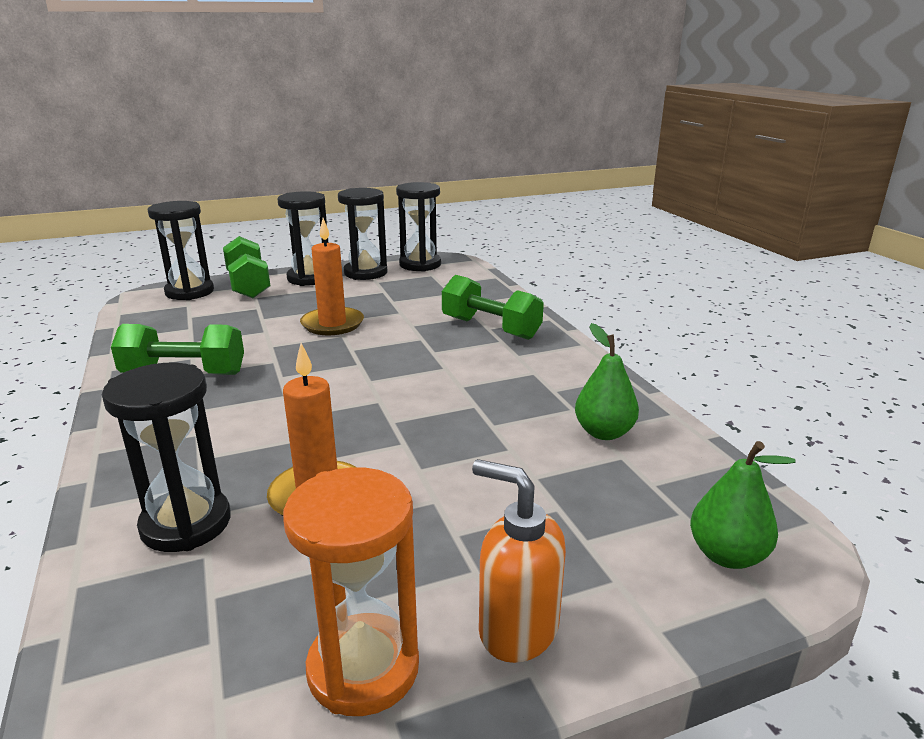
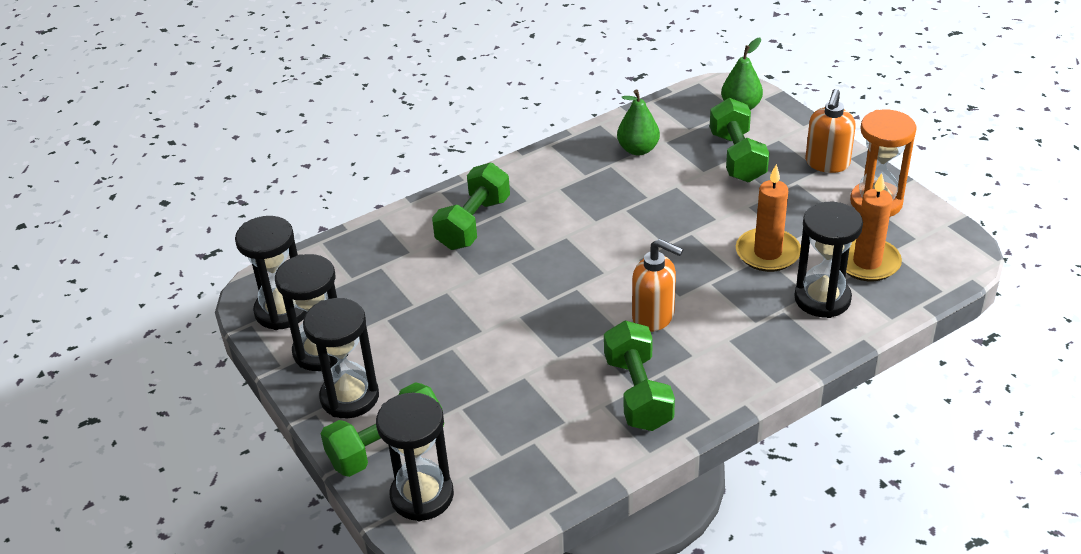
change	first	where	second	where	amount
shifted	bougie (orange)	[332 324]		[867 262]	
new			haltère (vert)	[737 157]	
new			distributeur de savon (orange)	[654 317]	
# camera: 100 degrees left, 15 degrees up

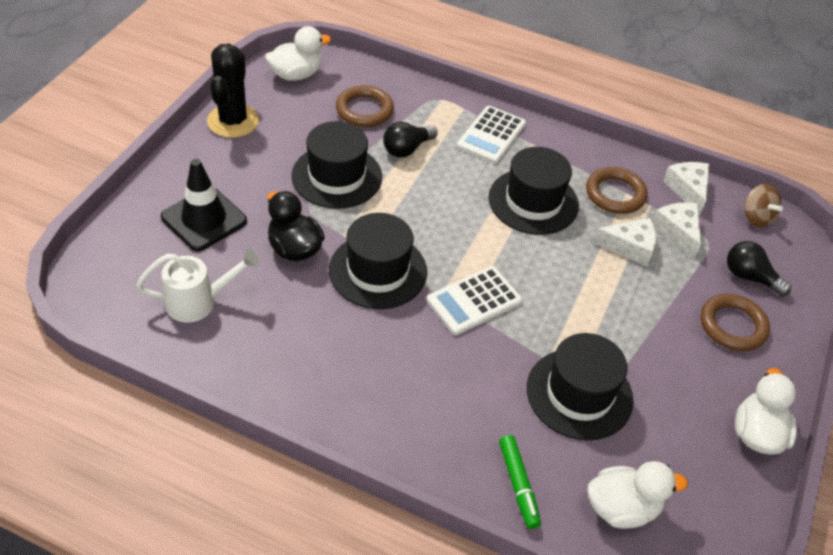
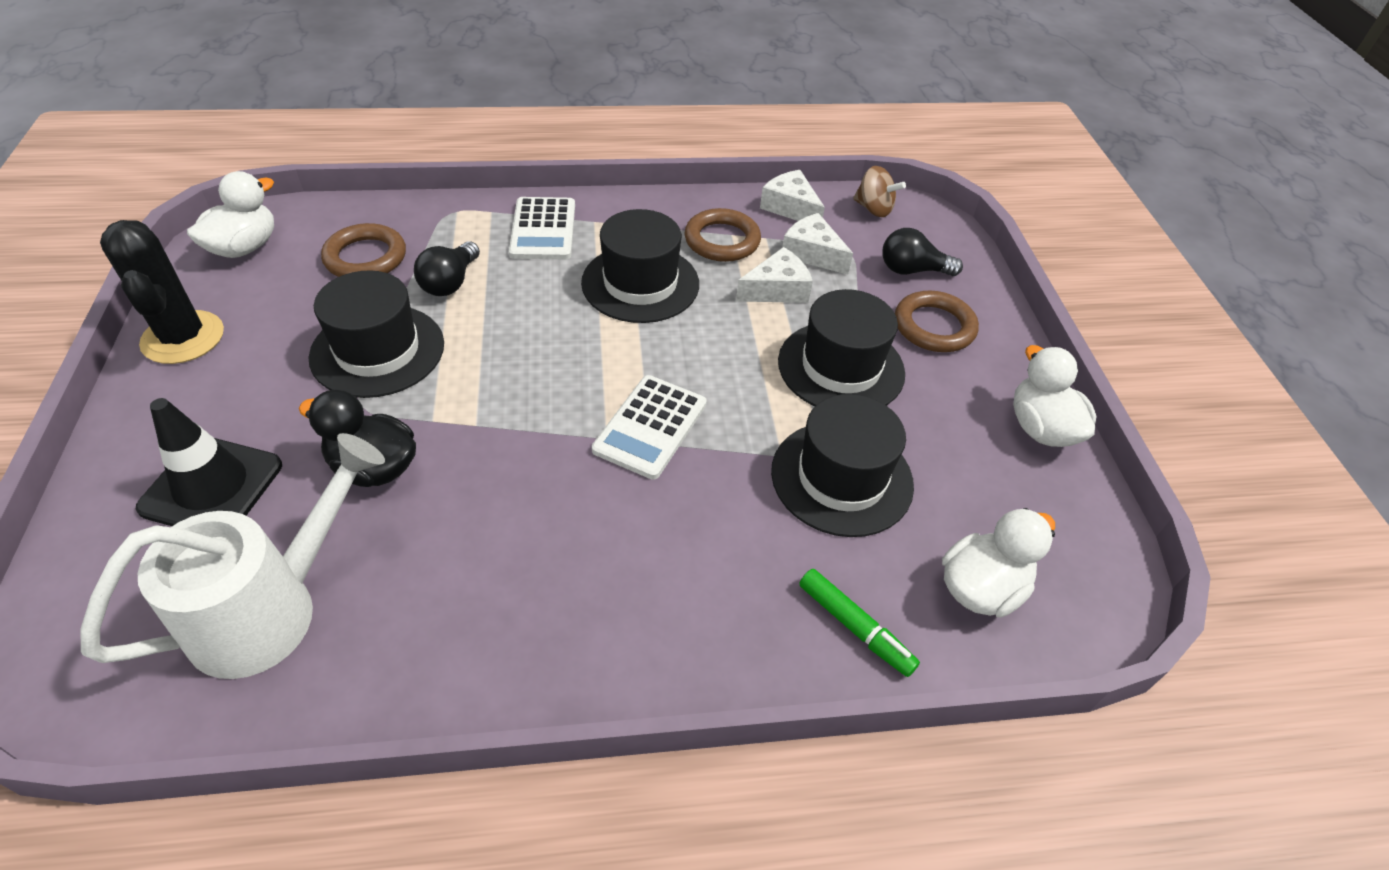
change	first	where	second	where	amount
shifted	chapeau (noir)	[378 271]		[841 367]	
scaled	arrosoir (blanc)	[198 302]		[270 609]	x1.51
# camera: 30 degrees left, 0 degrees up

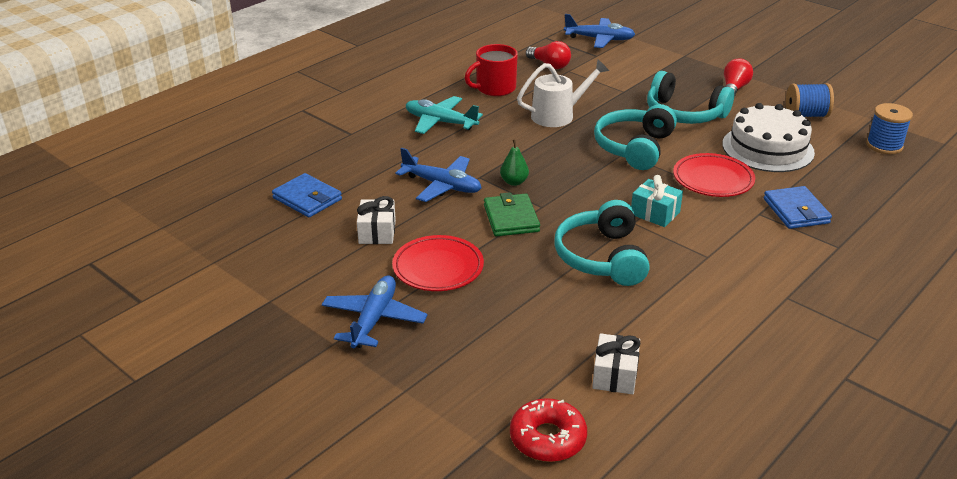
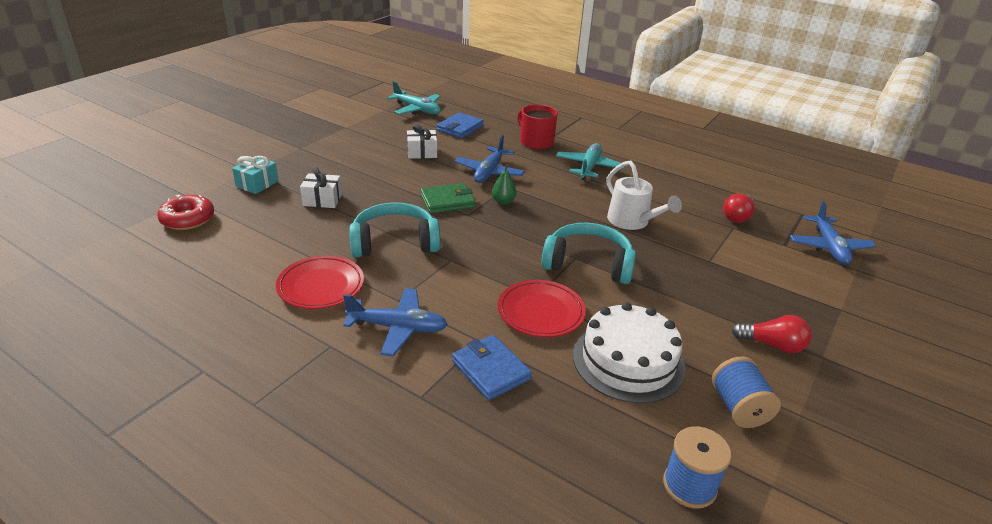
change	first	where	second	where	amount
shifted	tasse (rouge)	[495 88]		[536 142]	
gone	casque audio (turquoise)	[684 114]			
shifted	cadeau (turquoise)	[655 213]		[257 184]	
rotated	portefeuille (bleu)	[796 211]		[490 370]	75 degrees clockwise
shifted	assiette (rouge)	[438 268]		[321 286]	
shifted	avion (bleu)	[374 319]		[398 328]	
shifted	cadeau (blanc)	[615 375]		[322 200]	
new			avion (turquoise)	[417 109]	
# camera: 80 degrees right, 0 degrees up

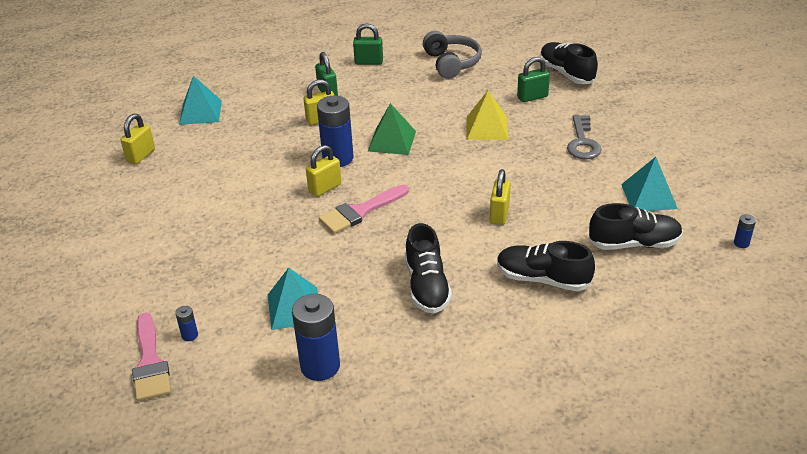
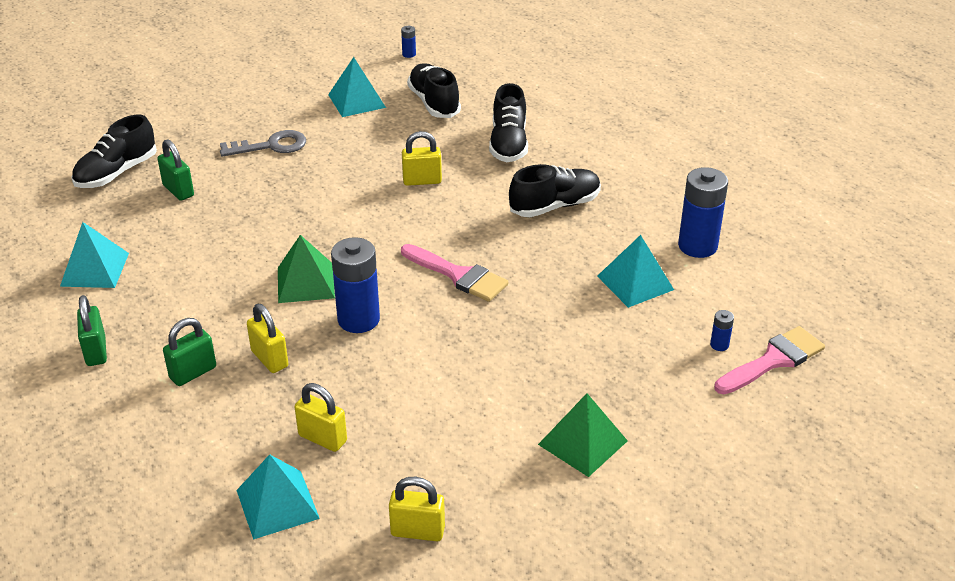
change	first	where	second	where	amount
swapped	casque audio (gris)	[451 63]	pyramide (turquoise)	[94 269]	
gone	pyramide (jaune)	[487 128]			
shifted	cadenas (jaune)	[325 188]		[322 438]	
new			pyramide (vert)	[582 442]	
# camera: 110 degrees left, 0 degrees up

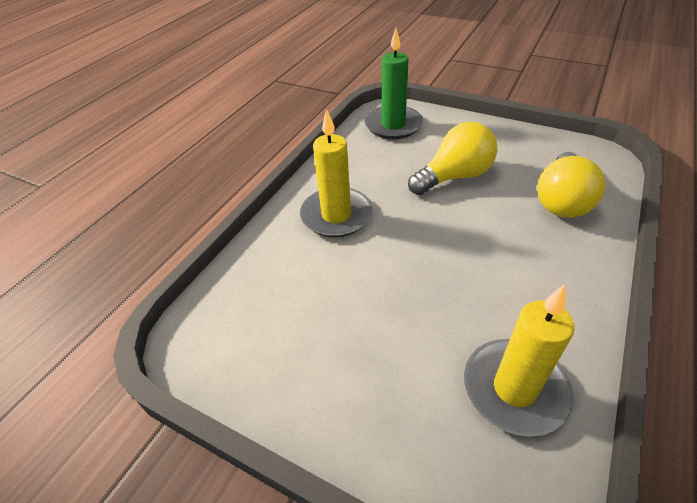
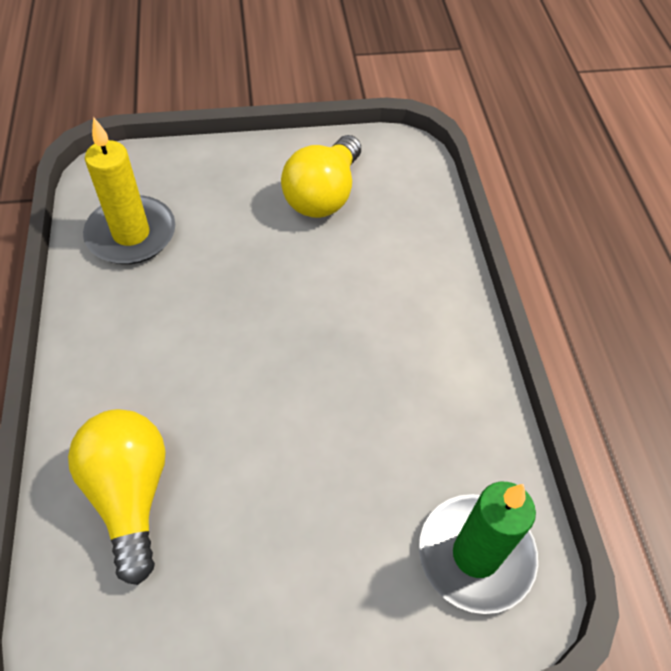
change	first	where	second	where	amount
gone	bougie (jaune)	[336 215]			
shifted	ampoule (jaune)	[454 176]		[323 195]	
# camera: 140 degrees right, 10 degrees up

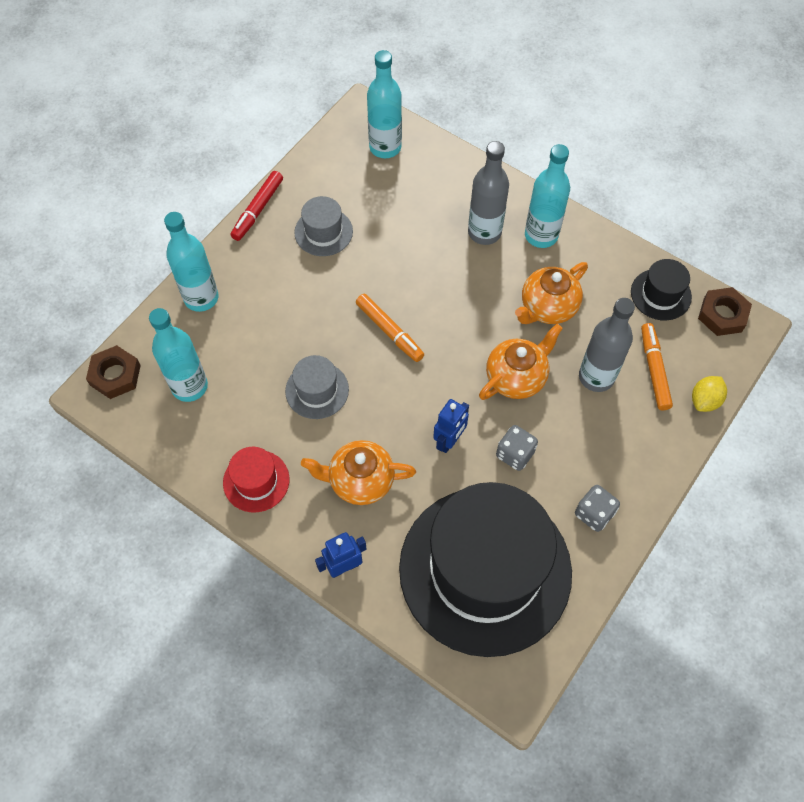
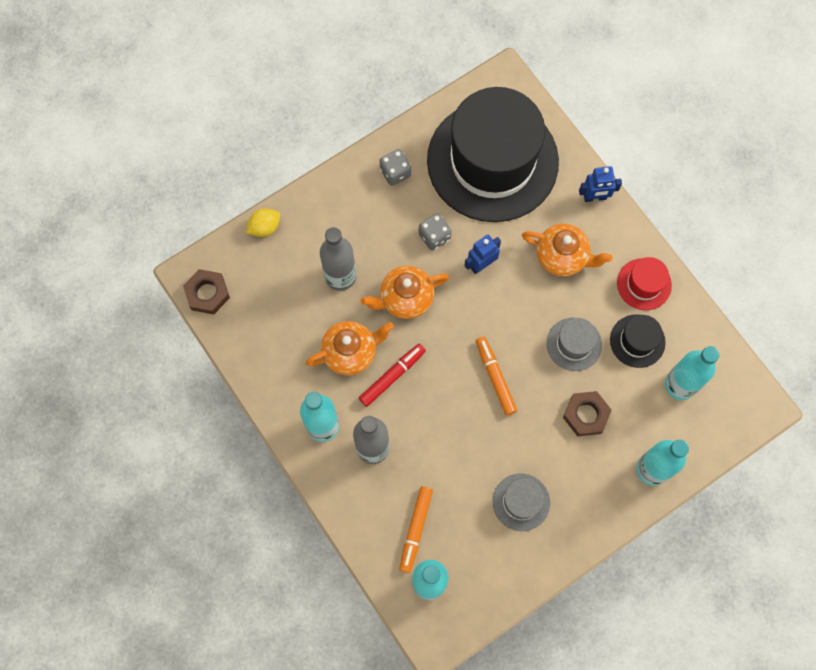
change	first	where	second	where	amount
shifted	feutre (rouge)	[258 210]		[392 376]	
shifted	chapeau (noir)	[660 294]		[637 341]	
shifted	feutre (orange)	[654 369]		[415 529]	
shifted	écrou (marron)	[115 375]		[586 415]	
# camera: 160 degrees left, 10 degrees up

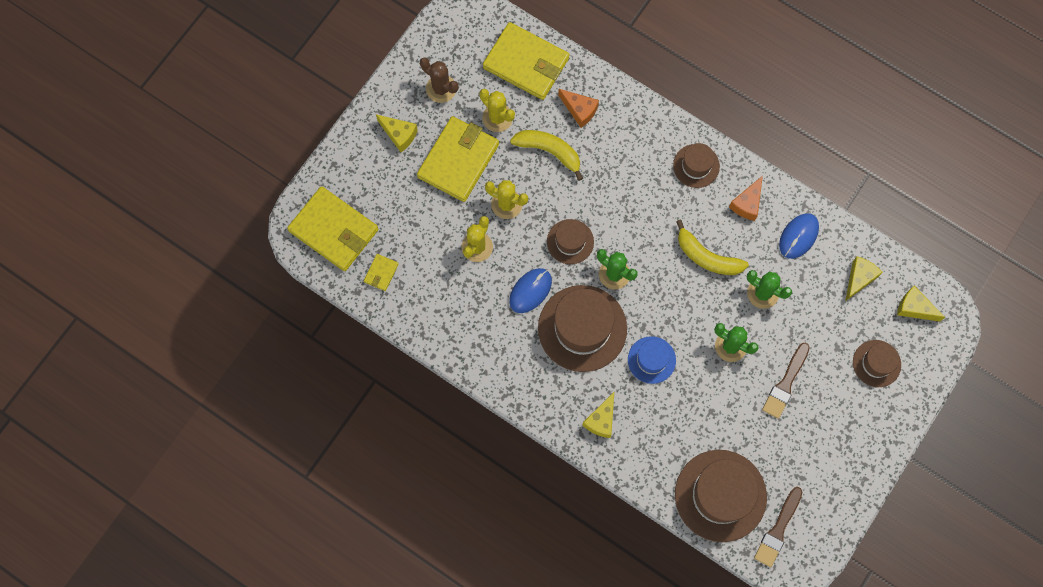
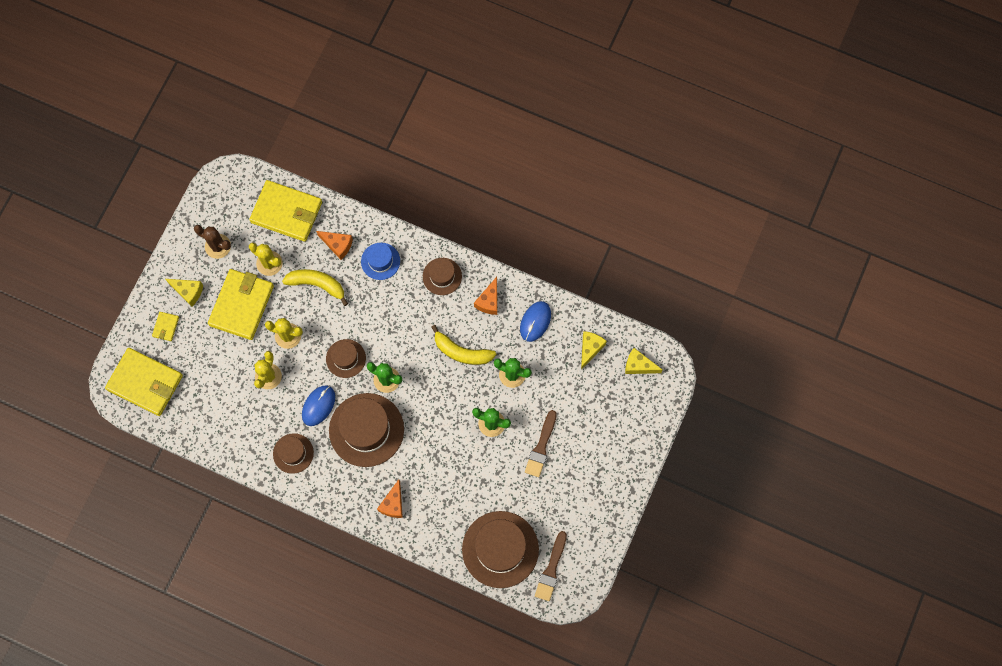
change	first	where	second	where	amount
shifted	portefeuille (jaune)	[381 273]		[166 327]	
shifted	chapeau (bleu)	[651 360]		[380 261]	
shifted	chapeau (marron)	[876 363]		[293 453]	
repainted	fromage (jaune)	[601 420]	fromage (orange)	[393 504]	
# camera: 10 degrees left, 0 degrees up

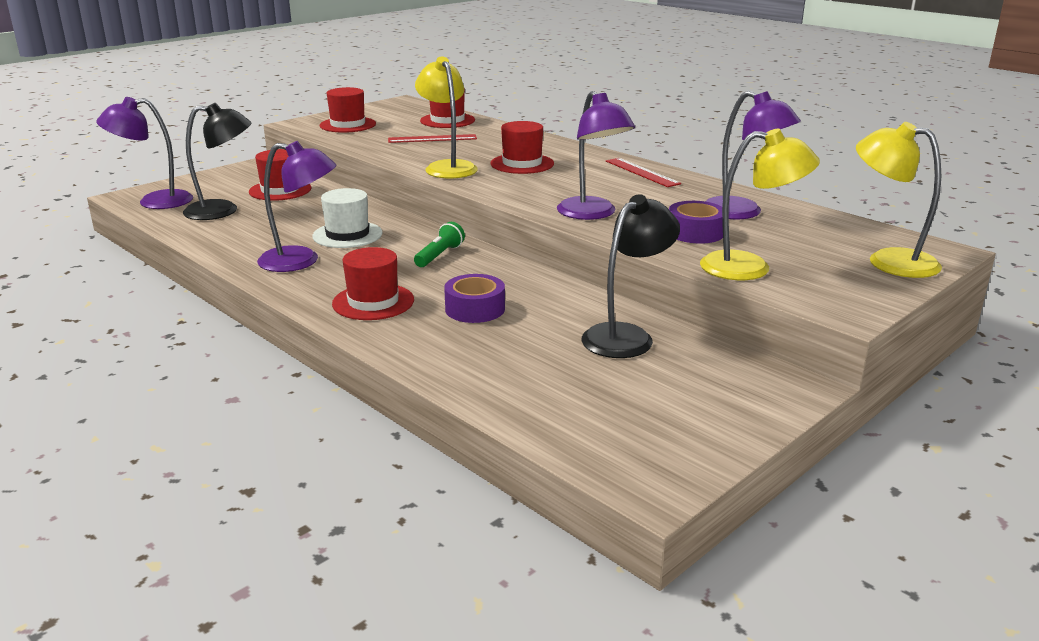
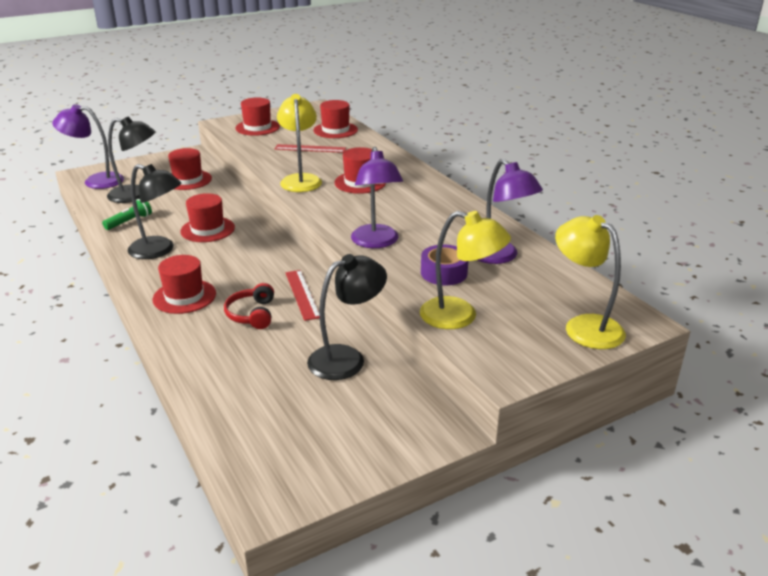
change	first	where	second	where	amount
repainted	lampe (violet)	[301 261]	lampe (noir)	[159 250]	
shifted	règle (rouge)	[642 172]		[302 294]	
repainted	chapeau (blanc)	[347 235]	chapeau (rouge)	[207 229]	
shifted	lampe de poche (vert)	[439 255]		[129 222]	
swapped	ruban adhésif (violet)	[475 309]	casque audio (rouge)	[252 314]	
# camera: 15 degrees right, 5 degrees up

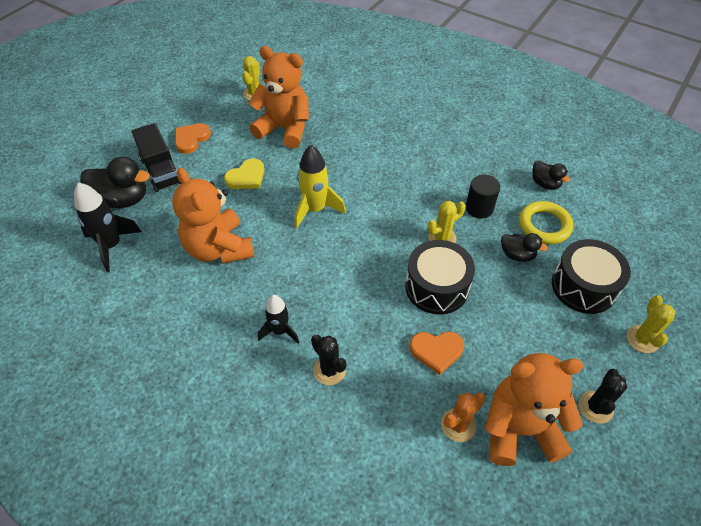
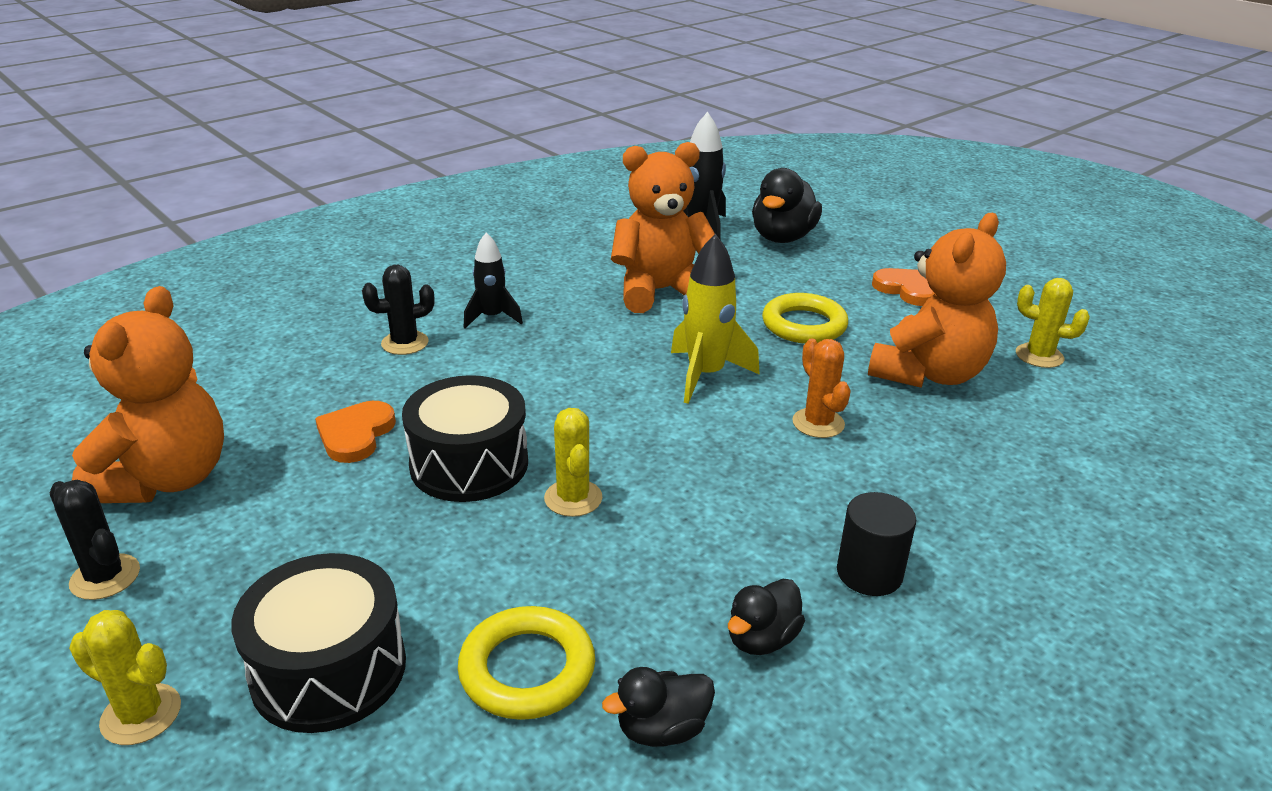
change	first	where	second	where	amount
gone	camion (noir)	[161 171]			
swapped	cœur (jaune)	[246 177]	anneau (jaune)	[804 325]	
shifted	cylindre (noir)	[479 208]		[869 573]	
shifted	canard (noir)	[517 255]		[762 639]	
shifted	cactus (orange)	[458 425]		[818 423]	
# camera: 105 degrees right, 20 degrees down

